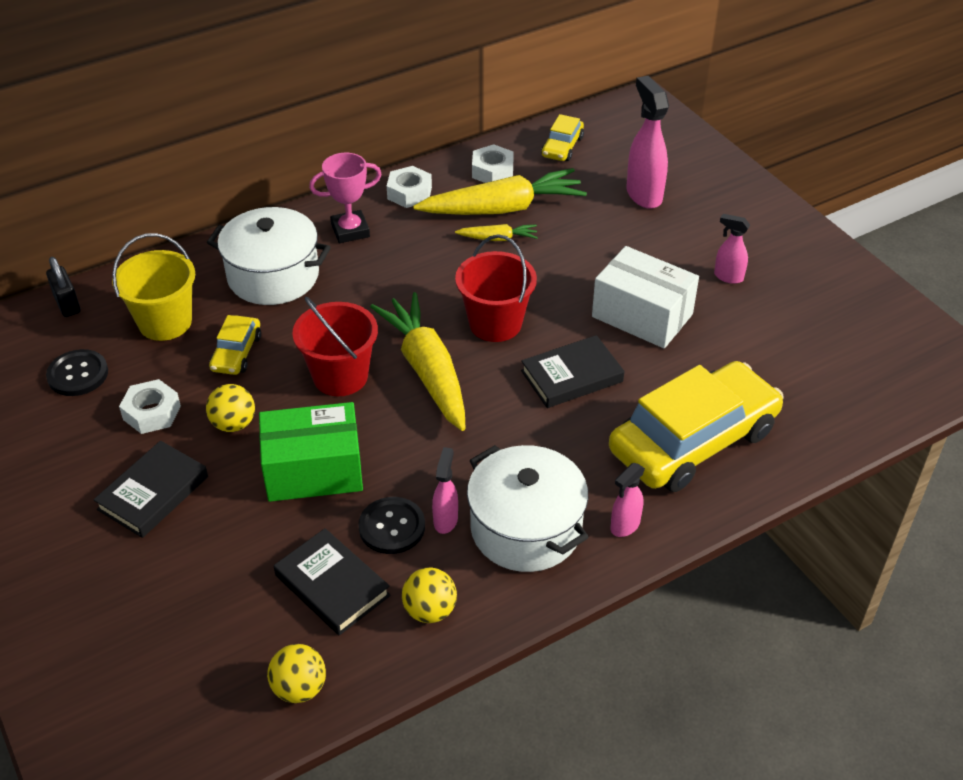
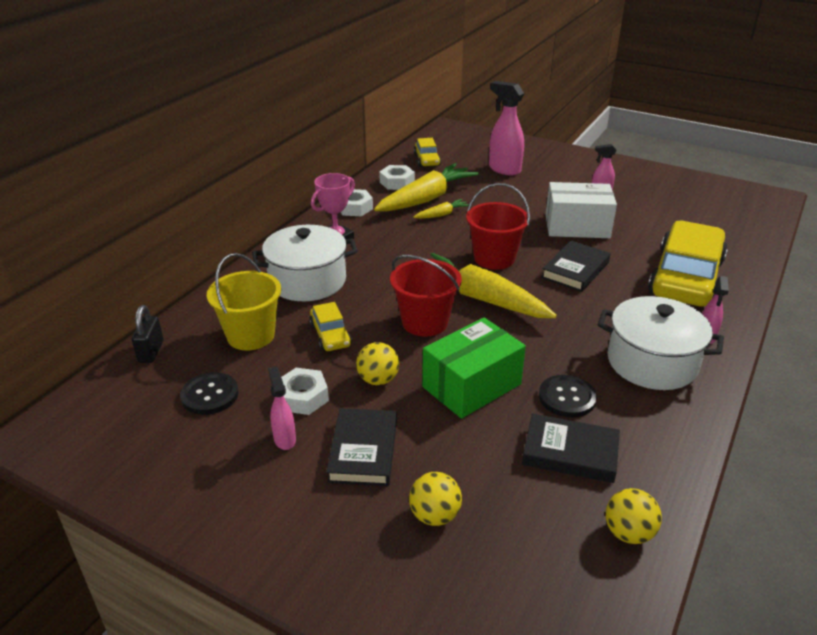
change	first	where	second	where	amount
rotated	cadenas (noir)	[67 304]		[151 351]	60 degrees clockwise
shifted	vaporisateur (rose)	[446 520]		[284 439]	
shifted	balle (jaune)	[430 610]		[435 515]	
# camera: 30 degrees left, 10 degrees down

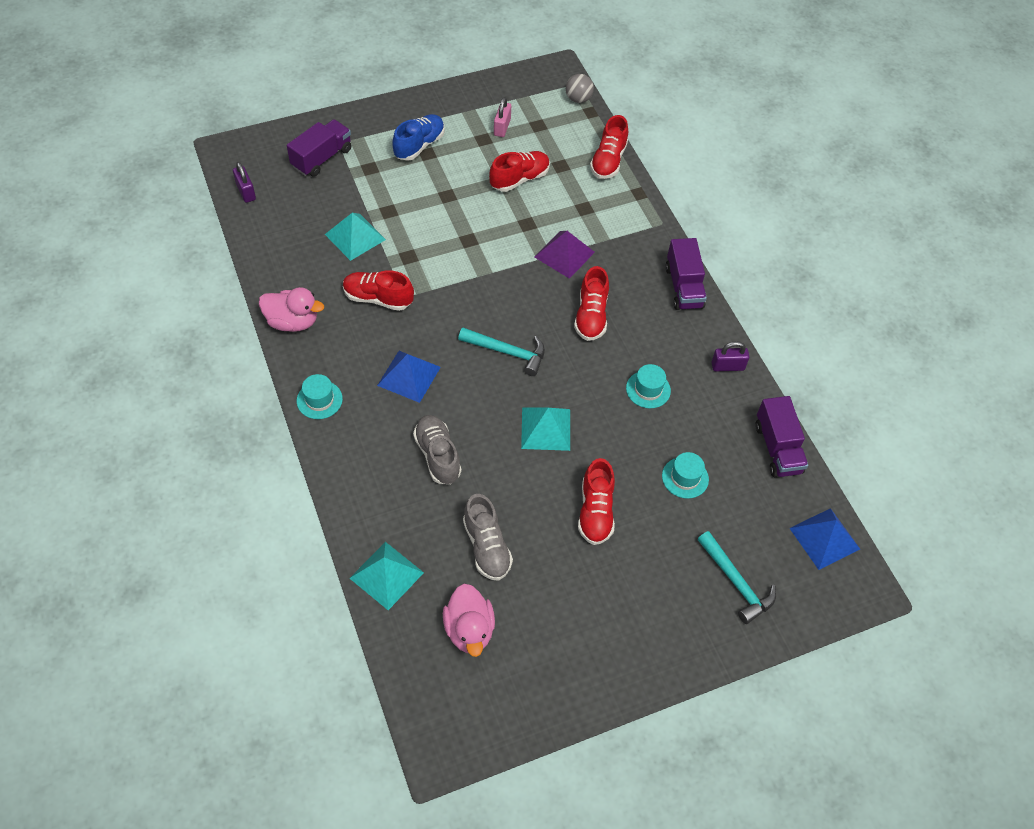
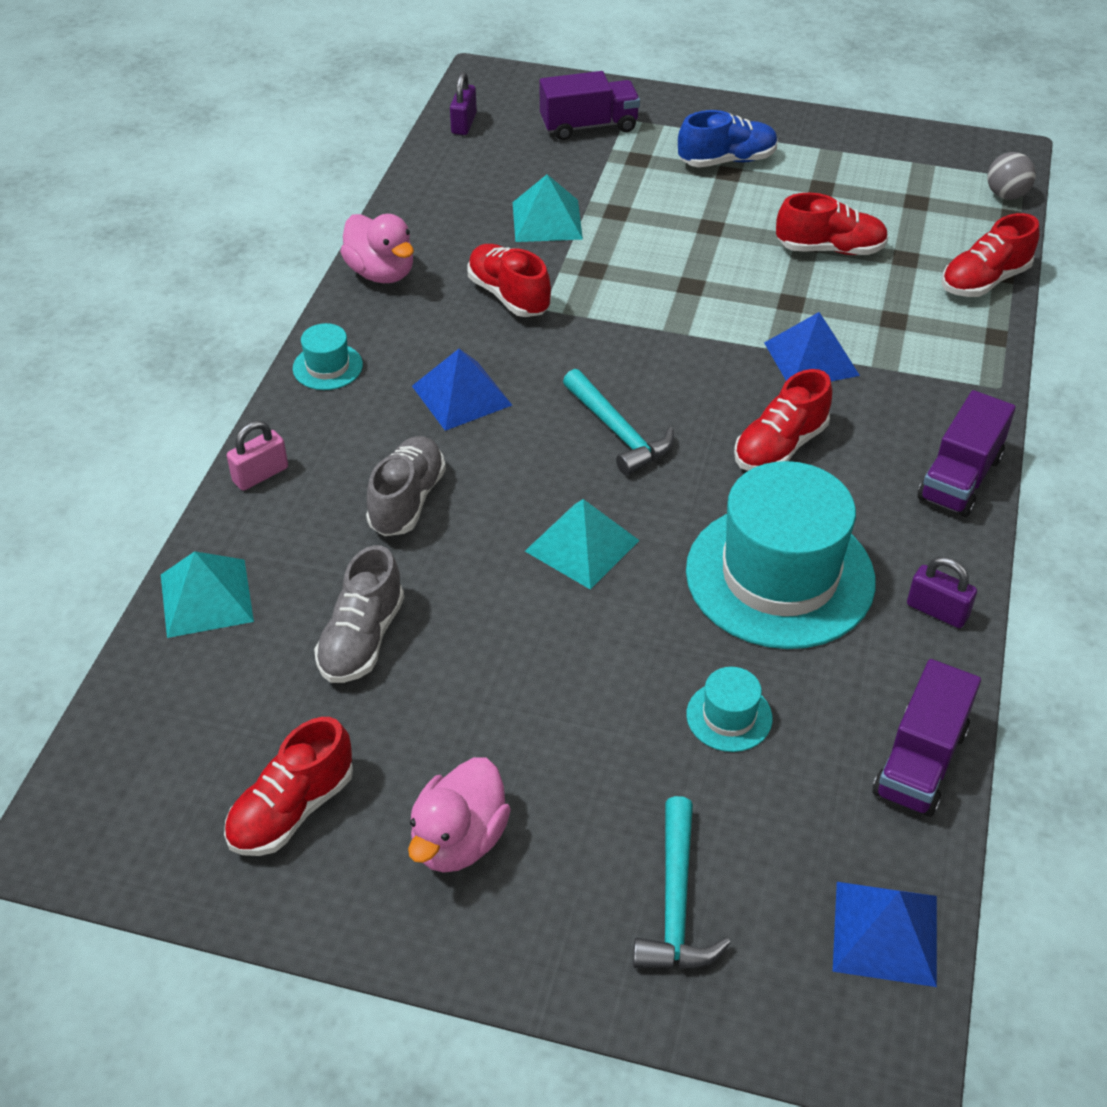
change	first	where	second	where	amount
shifted	cadenas (rose)	[502 127]		[260 474]	
repainted	pyramide (violet)	[564 254]	pyramide (bleu)	[811 359]	
scaled	chapeau (turquoise)	[648 389]		[780 576]	x2.37
shifted	chaussure (rouge)	[595 511]		[292 809]	
shifted	canard (rose)	[469 629]		[459 840]	
# camera: 40 degrees right, 10 degrees down

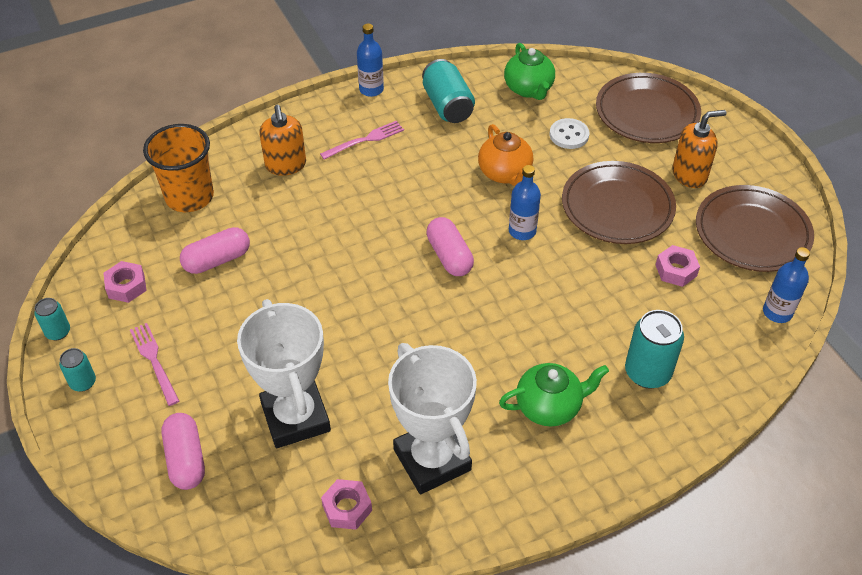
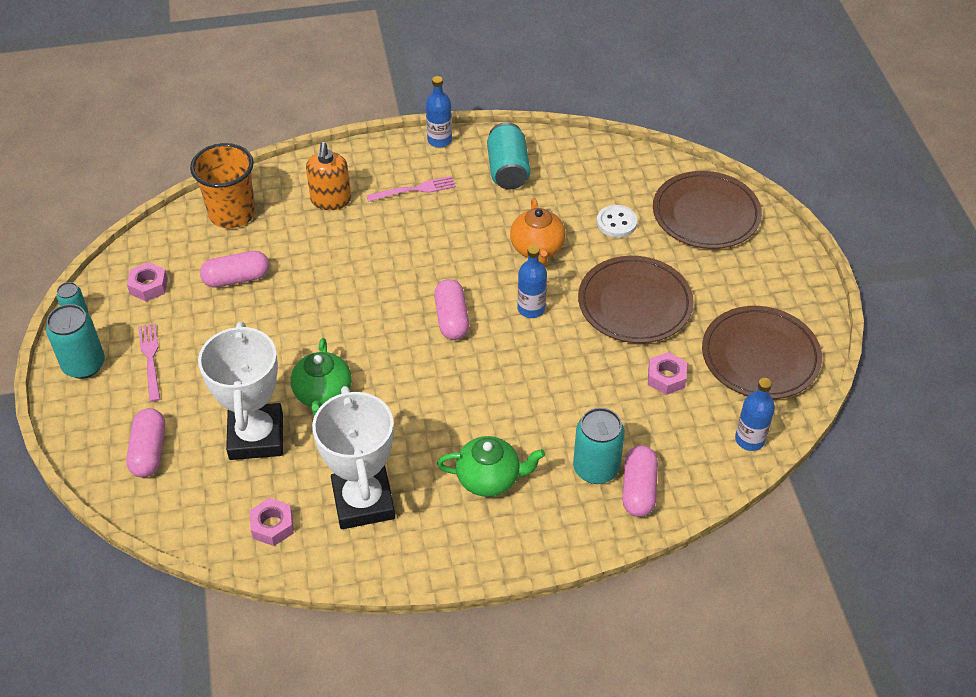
change	first	where	second	where	amount
shifted	théière (vert)	[528 89]		[323 395]	
gone	distributeur de savon (orange)	[689 175]			
scaled	canette (turquoise)	[83 382]		[84 365]	x1.79
new			gélule (rose)	[638 489]	
# camera: 15 degrees right, 0 degrees up

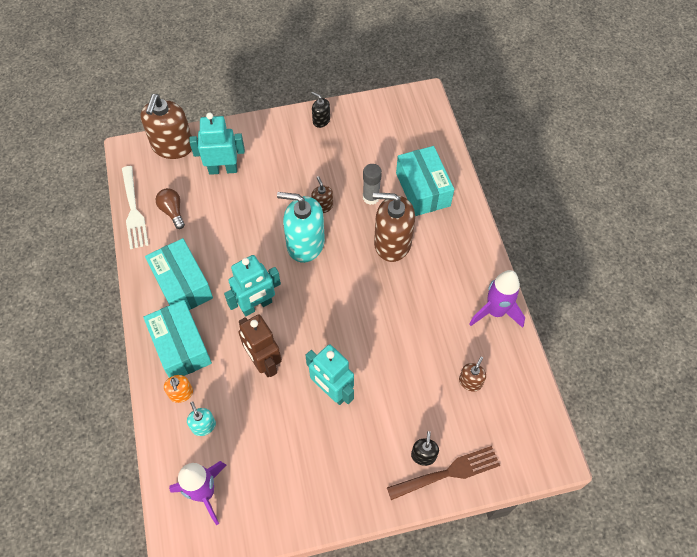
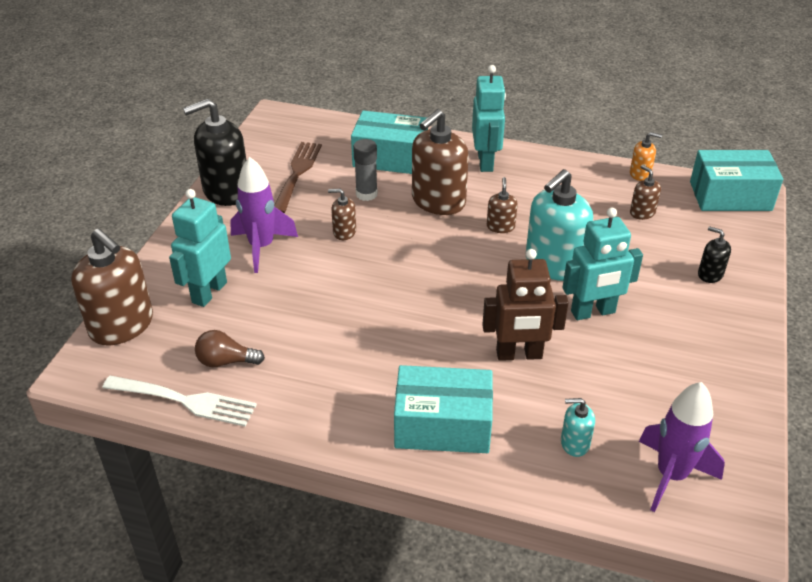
change	first	where	second	where	amount
scaled	distributeur de savon (noir)	[321 120]		[226 191]	x2.10
shifted	distributeur de savon (turquoise)	[305 244]		[554 264]	
shifted	boîte (turquoise)	[182 284]		[730 196]	
shifted	robot (turquoise)	[256 305]		[486 162]	
shifted	fusée (violet)	[495 312]		[261 247]	
shifted	distributeur de savon (orange)	[181 393]		[640 174]	
shifted	fourchette (marron)	[448 473]		[297 174]	
new			distributeur de savon (marron)	[500 226]	
# camera: 60 degrees left, 20 degrees down

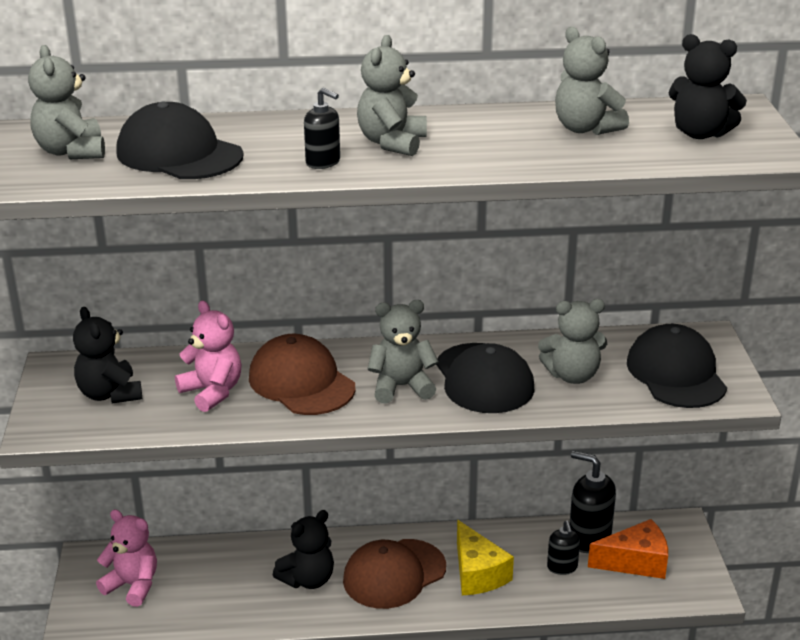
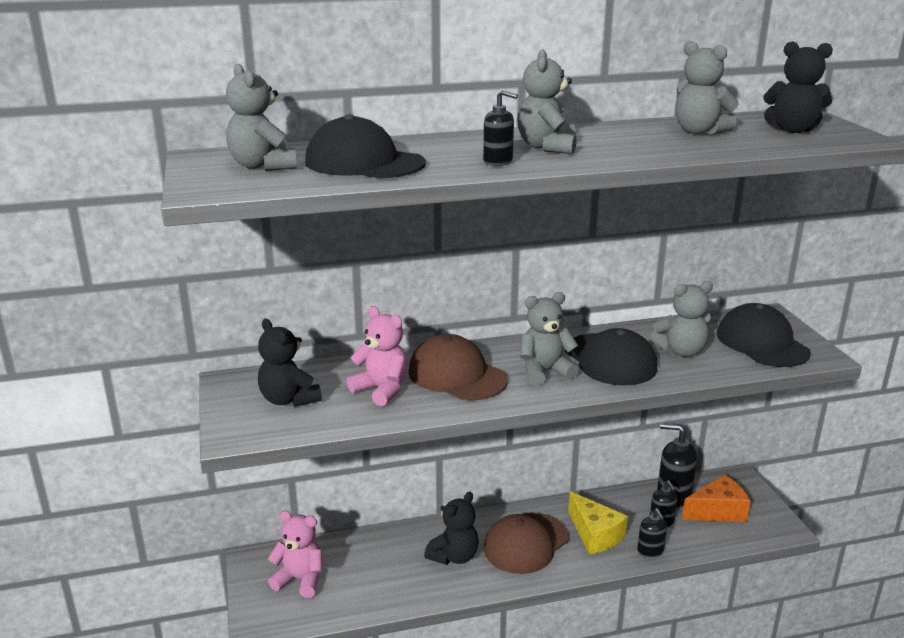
change	first	where	second	where	amount
new			distributeur de savon (noir)	[650 551]	
# camera: 10 degrees left, 5 degrees down

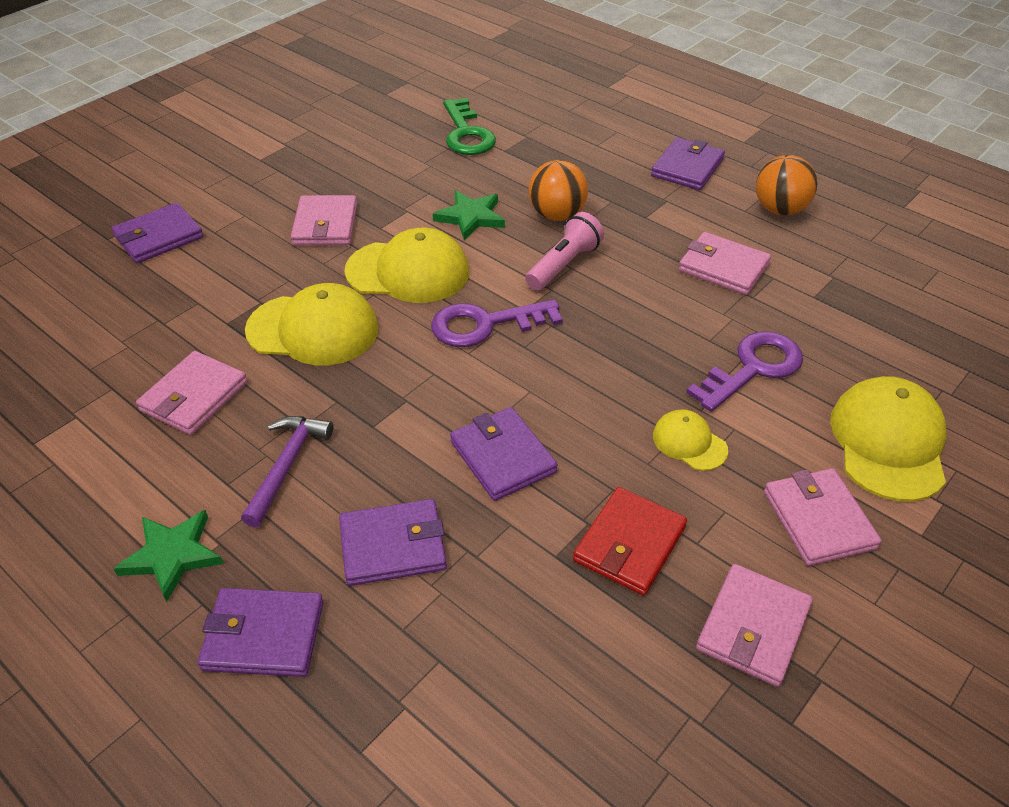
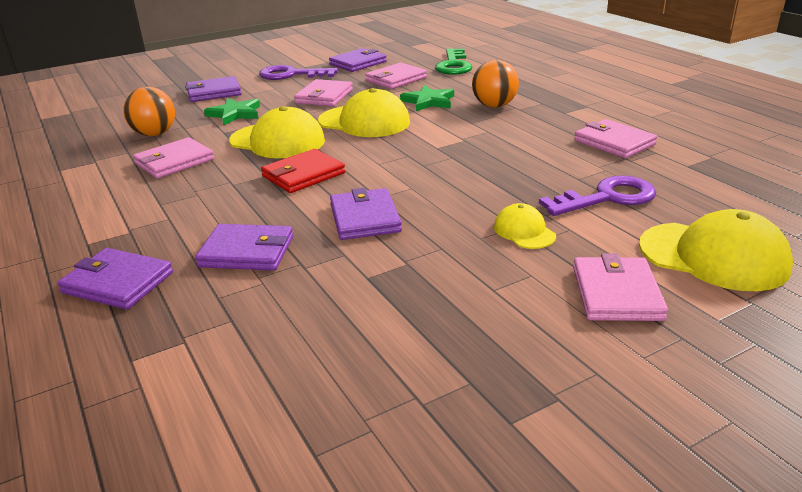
change	first	where	second	where	amount
shifted	portefeuille (violet)	[687 168]		[358 63]	
shifted	balle (orange)	[780 210]		[154 134]	
gone	lampe de poche (rose)	[564 265]			
shifted	clé (violet)	[485 325]		[291 75]	
rotated	casquette (jaune)	[888 442]		[713 256]	90 degrees clockwise
gone	marteau (violet)	[287 466]			
shifted	portefeuille (rouge)	[629 544]		[303 175]	
shifted	étoile (vert)	[172 555]		[235 114]	
shifted	portefeuille (rose)	[753 627]		[396 79]	
# camera: 20 degrees right, 15 degrees down

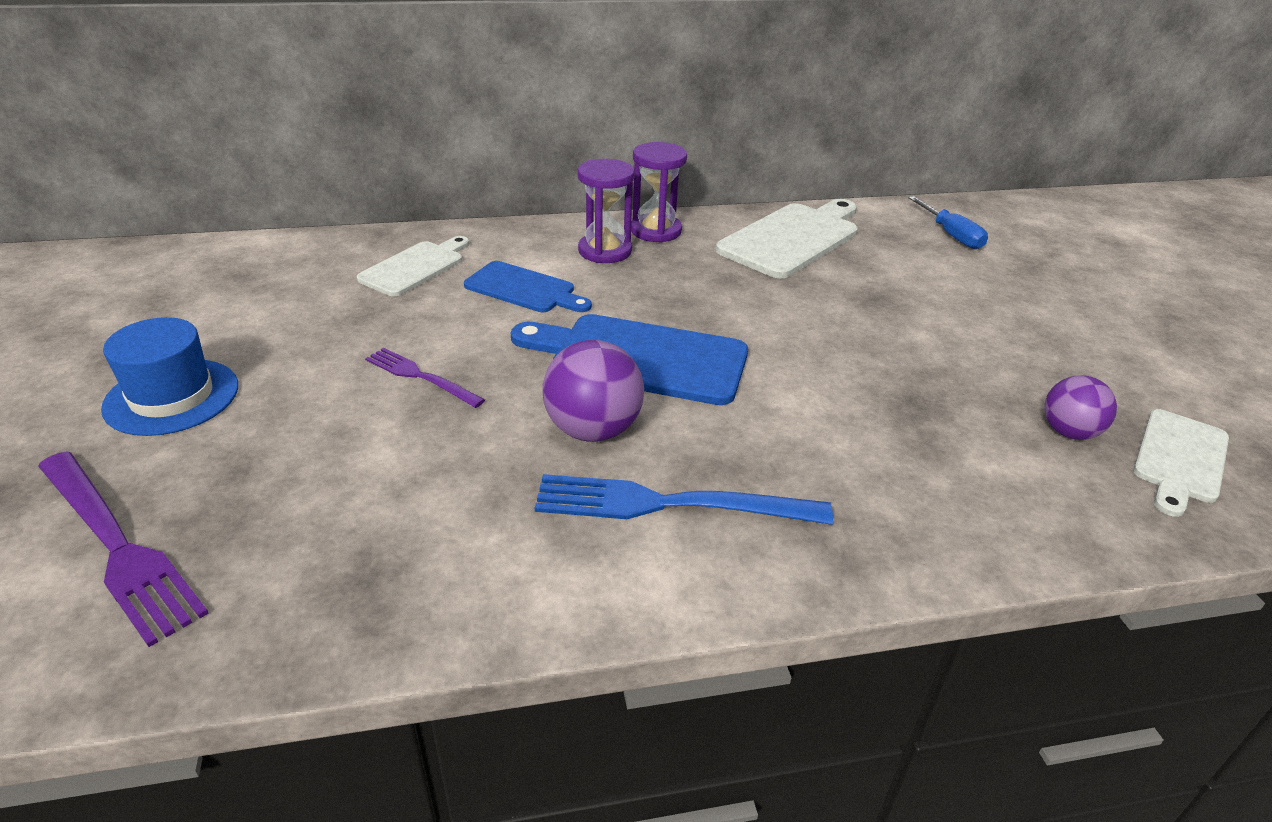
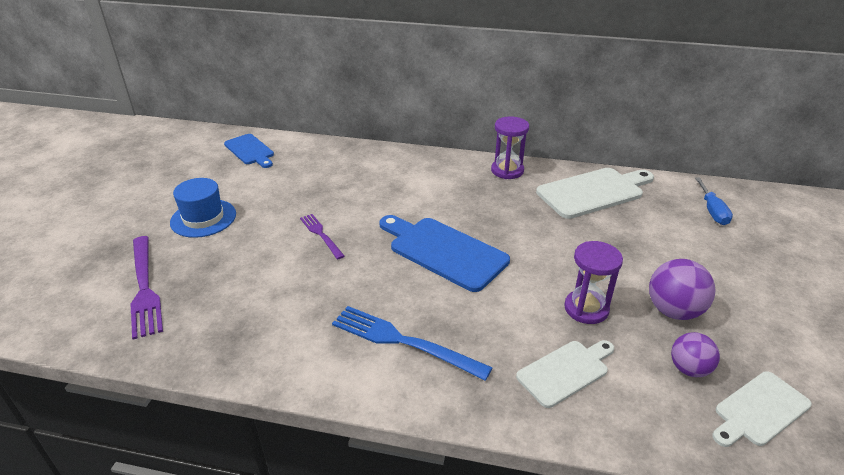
change	first	where	second	where	amount
shifted	sablier (violet)	[605 251]		[586 308]	
shifted	planche à découper (blanc)	[415 267]		[565 371]	
shifted	planche à découper (bleu)	[524 289]		[250 150]	
shifted	balle (violet)	[593 430]		[673 311]	
# camera: 25 degrees right, 0 degrees up

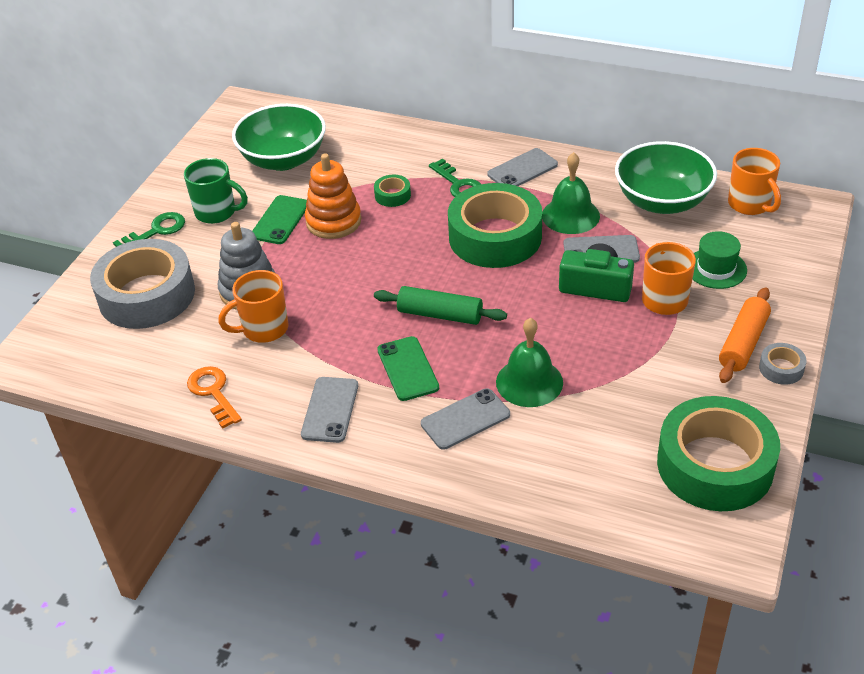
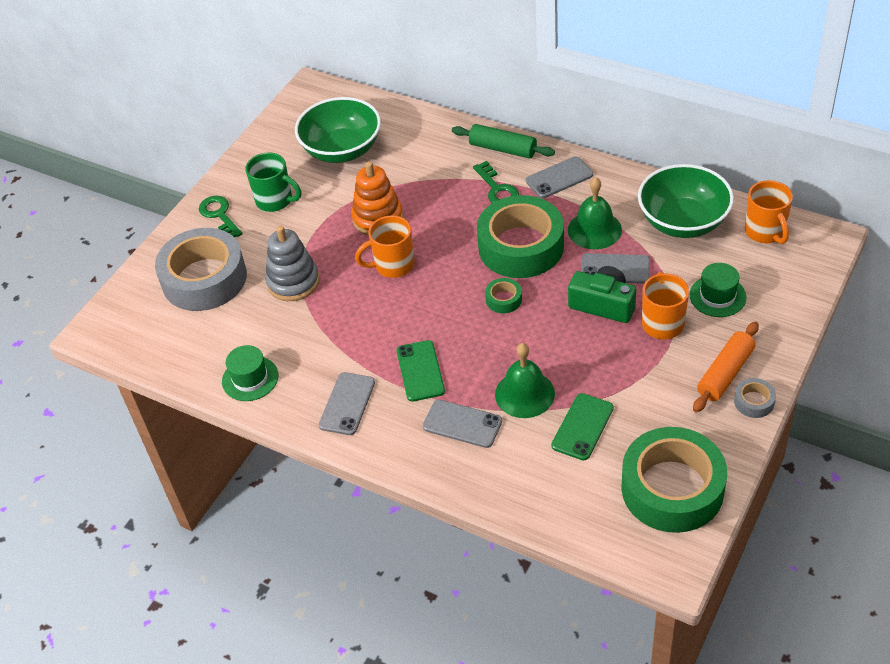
change	first	where	second	where	amount
shifted	ruban adhésif (vert)	[392 195]		[503 299]	
shifted	téléphone (vert)	[280 220]		[582 427]	
rotated	clé (vert)	[156 231]		[219 215]	90 degrees counterclockwise
shifted	tasse (orange)	[263 329]		[393 265]	
shifted	rouleau à pâtisserie (vert)	[440 314]		[503 149]	
swapped	clé (orange)	[213 393]	chapeau (vert)	[250 378]	
rotated	téléphone (gris)	[465 419]		[462 424]	45 degrees clockwise
# camera: 10 degrees right, 5 degrees up

